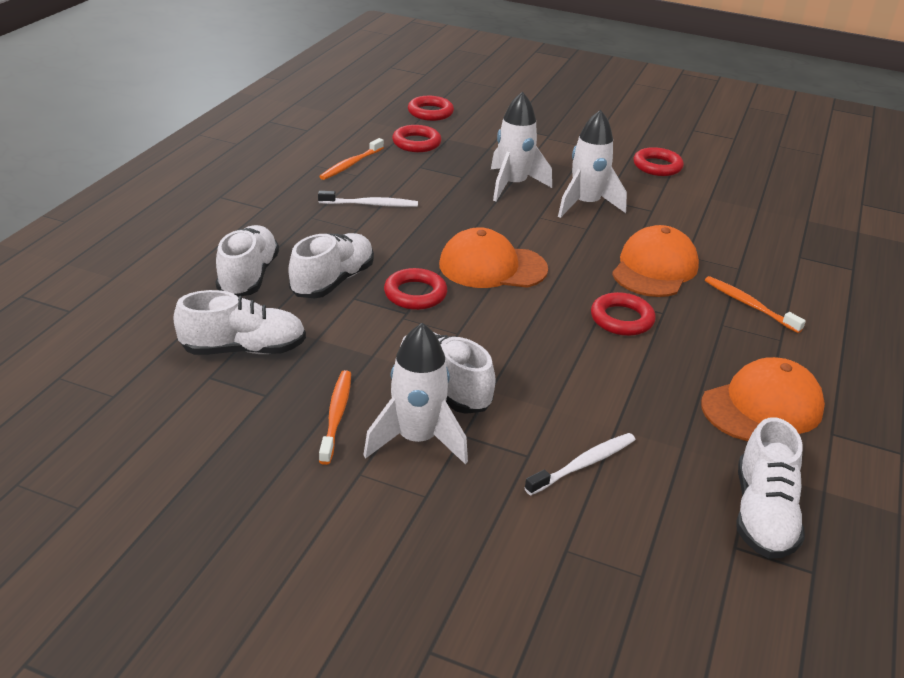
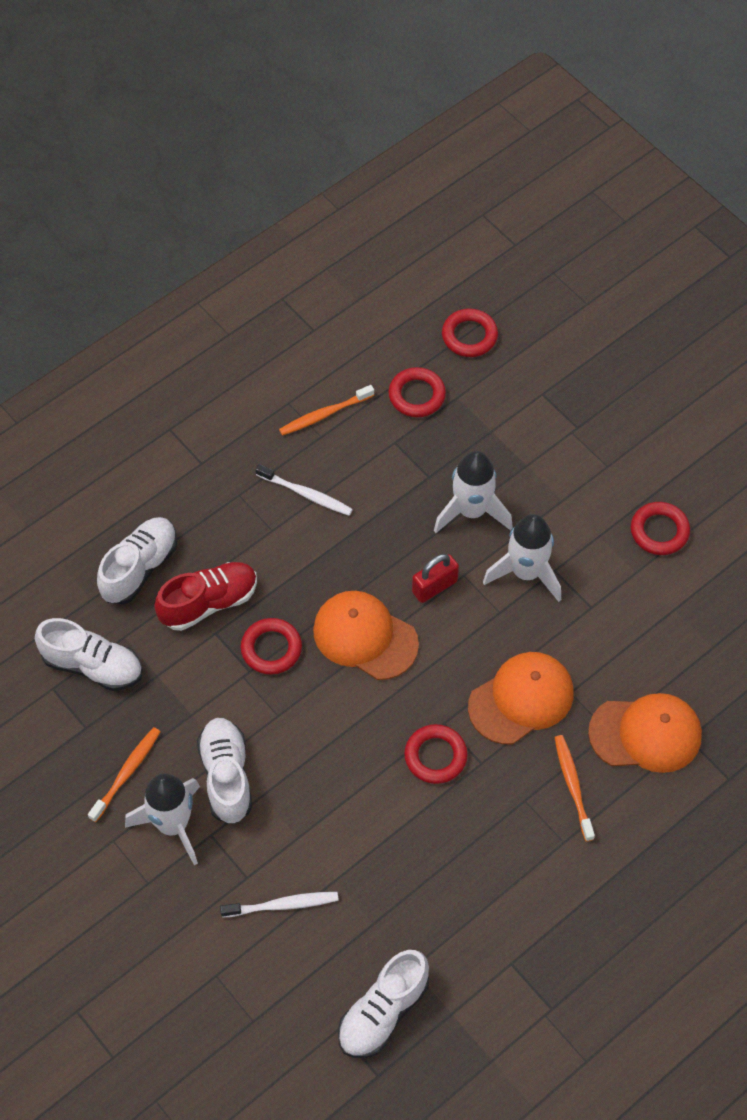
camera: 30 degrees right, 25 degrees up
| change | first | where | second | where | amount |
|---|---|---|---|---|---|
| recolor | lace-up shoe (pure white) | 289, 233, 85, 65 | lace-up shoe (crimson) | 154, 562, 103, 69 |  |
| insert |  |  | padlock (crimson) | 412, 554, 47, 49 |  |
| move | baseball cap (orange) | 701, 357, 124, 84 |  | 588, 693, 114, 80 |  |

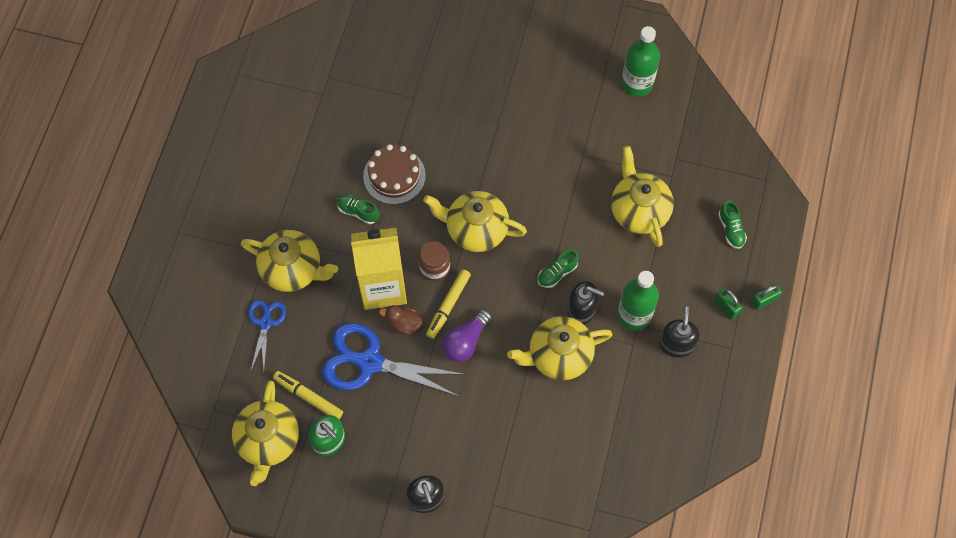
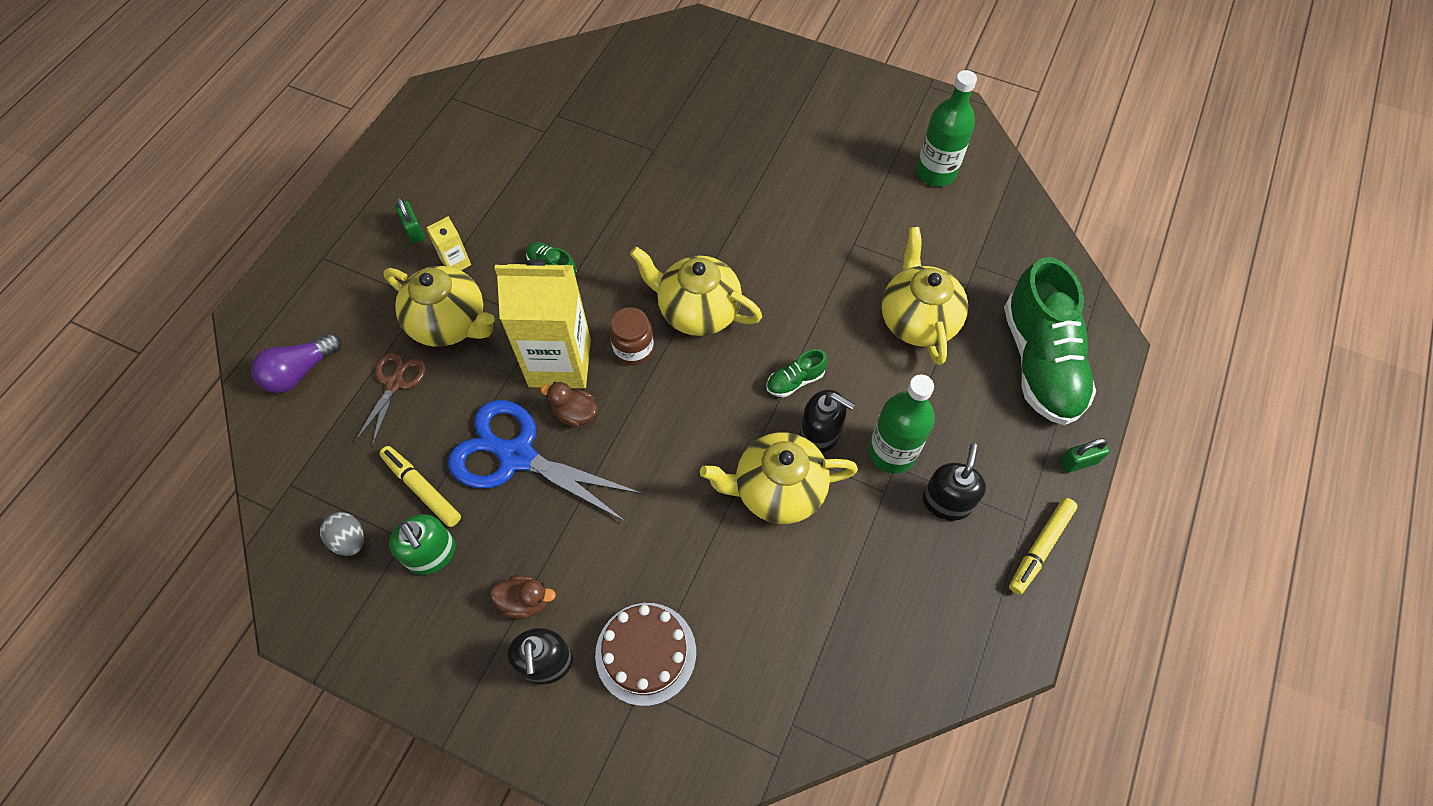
camera: 10 degrees right, 5 degrees down
| change | first | where | second | where | amount |
|---|---|---|---|---|---|
| move | bulb (violet) | 441, 309, 51, 53 |  | 251, 333, 91, 60 |  |
| replace | china teapot (yellow) | 232, 381, 67, 105 | egg shape (gray) | 320, 512, 44, 44 |  |
| recolor | scissors (blue) | 248, 300, 38, 70 | scissors (russet) | 355, 352, 71, 94 |  |
| move | padlock (green) | 714, 288, 28, 32 |  | 395, 197, 30, 46 |  |
| insert |  |  | milk carton (yellow) | 426, 216, 45, 54 |  |
| insert |  |  | rubber duck (russet) | 490, 575, 66, 44 |  |
| move | layer cake (russet) | 363, 144, 63, 60 |  | 595, 603, 101, 103 |  |
| resize | lace-up shoe (green) | 718, 200, 29, 49 |  | 1004, 257, 92, 168 | x2.42 |
| move | marker (yellow) | 426, 269, 45, 70 |  | 1009, 498, 69, 97 |  |

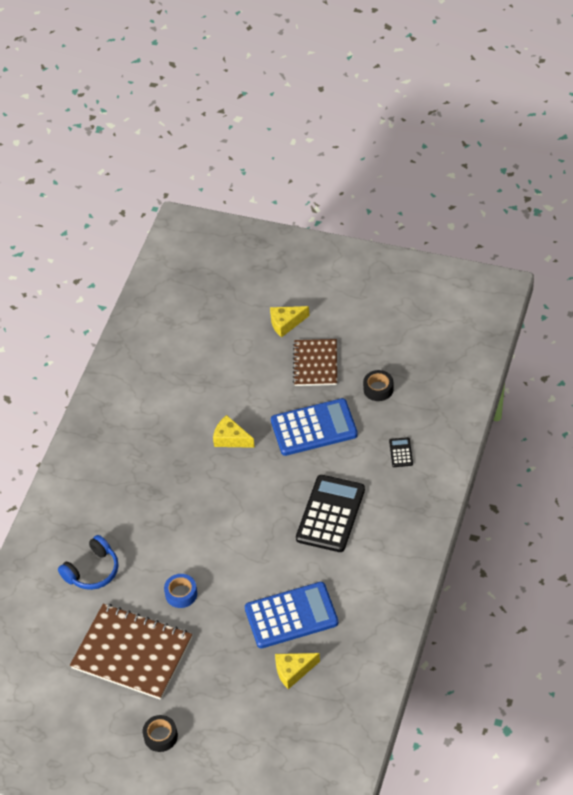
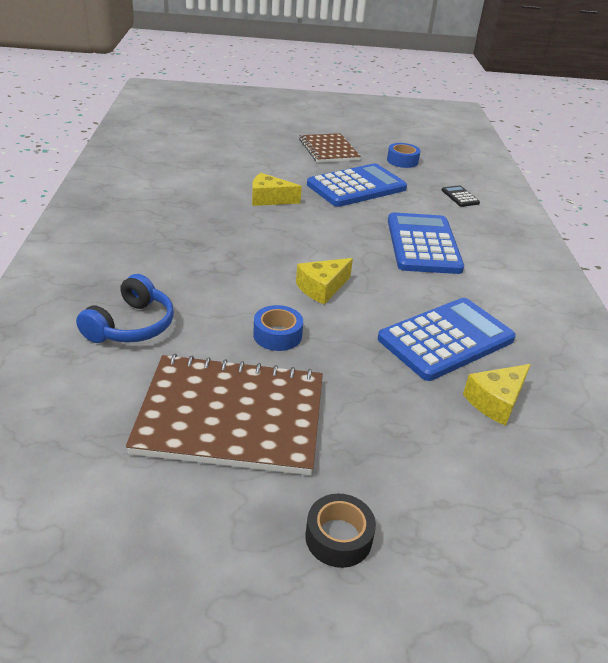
camera: 25 degrees left, 15 degrees down
| change | first | where | second | where | amount |
|---|---|---|---|---|---|
| move | piece of cheese (yellow) | 270, 306, 39, 32 |  | 296, 258, 57, 46 |  |
| recolor | roll of tape (ebony) | 363, 370, 30, 31 | roll of tape (blue) | 387, 143, 33, 25 |  |
| recolor | adding machine (ebony) | 296, 475, 69, 77 | adding machine (blue) | 388, 213, 76, 61 |  |

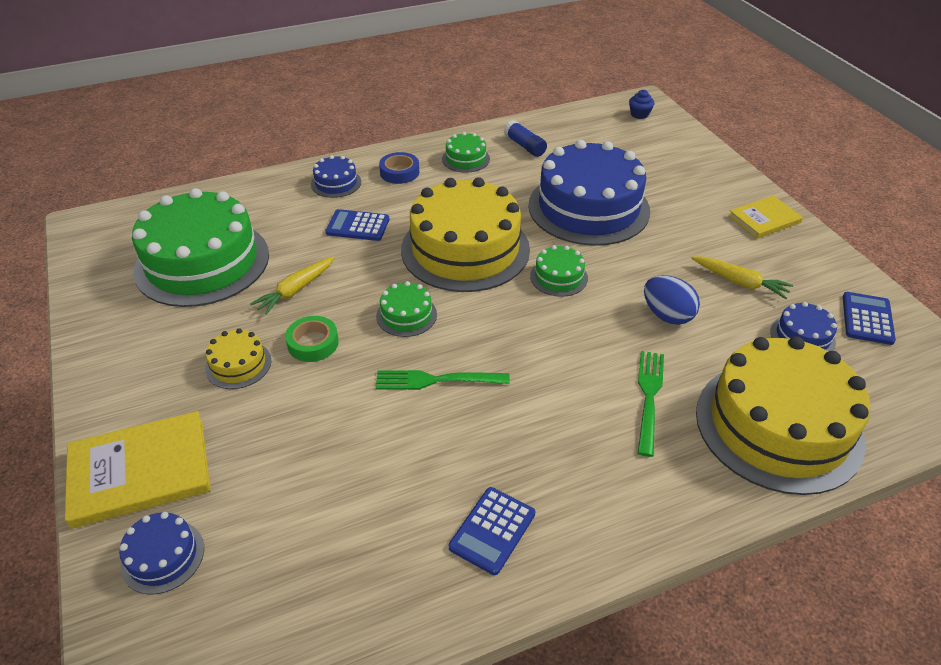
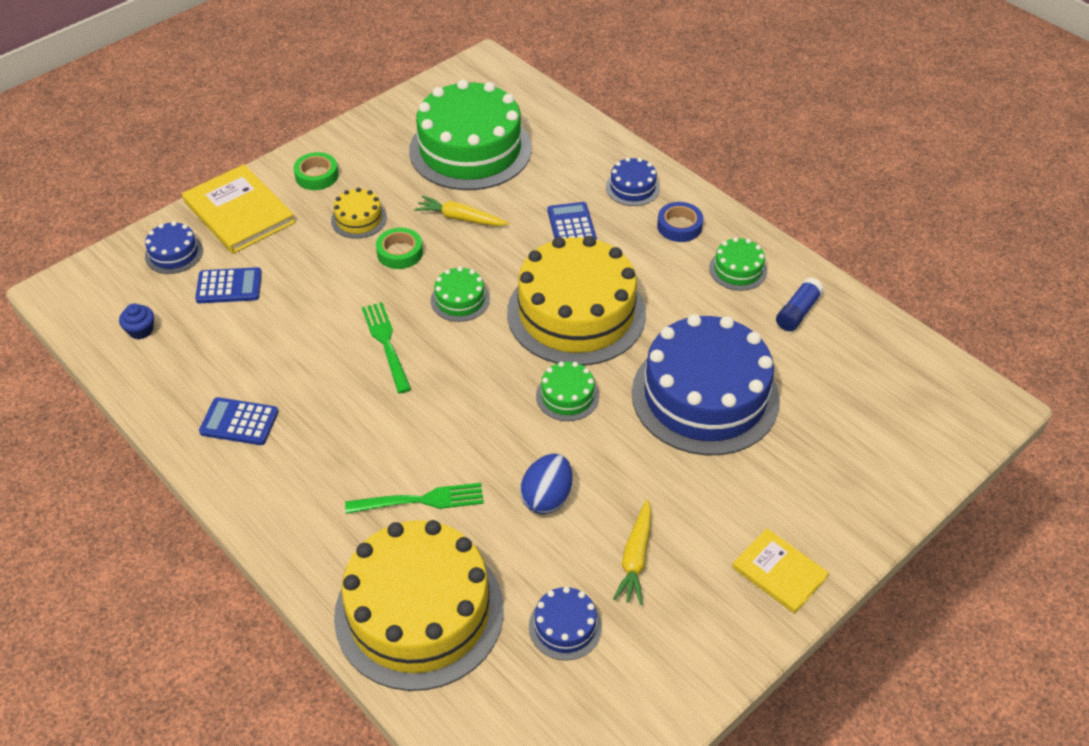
camera: 70 degrees right, 5 degrees up
| change | first | where | second | where | amount |
|---|---|---|---|---|---|
| move | muffin (blue) | 629, 90, 25, 29 |  | 119, 303, 35, 36 |  |
| move | adding machine (blue) | 843, 292, 53, 53 |  | 195, 267, 67, 36 |  |
| insert |  |  | roll of tape (green) | 293, 152, 46, 38 |  |

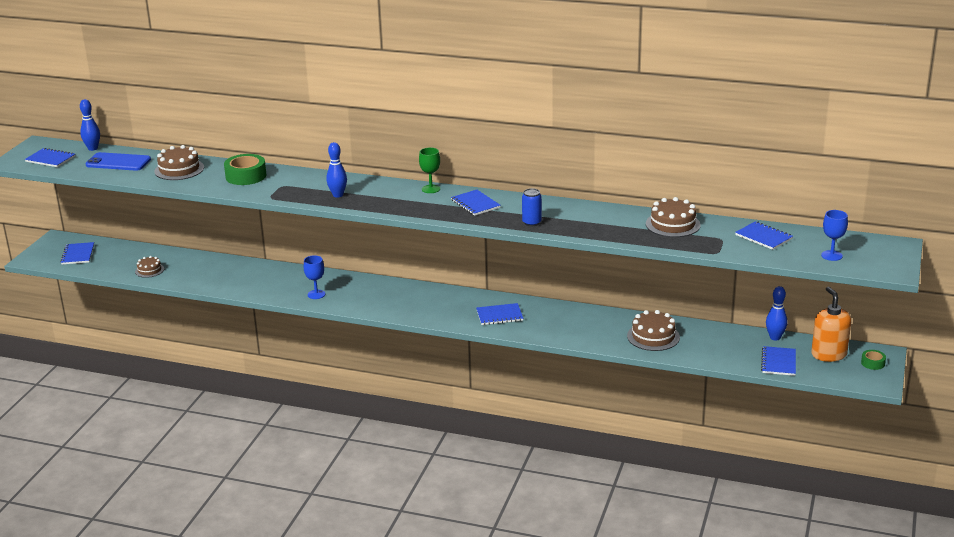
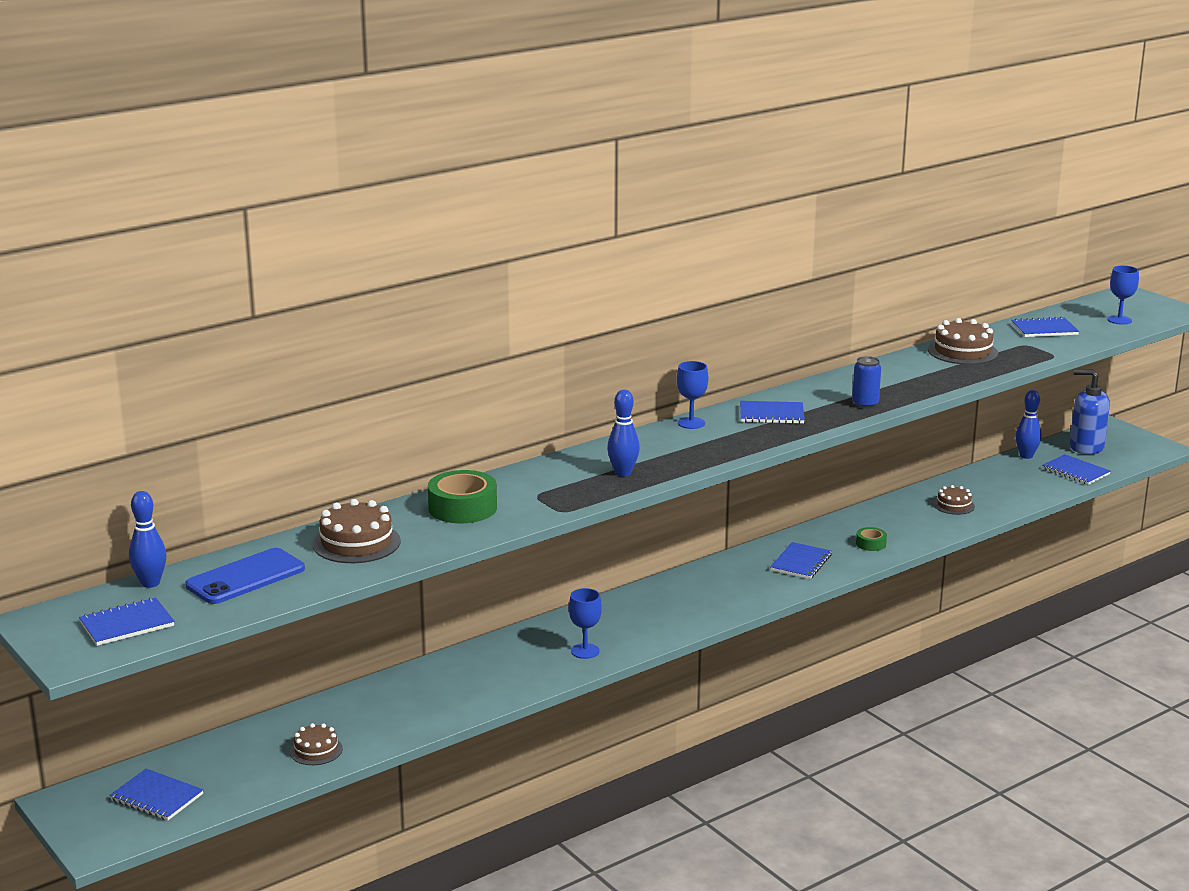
camera: 55 degrees left, 5 degrees down
| change | first | where | second | where | amount |
|---|---|---|---|---|---|
| recolor | goblet (green) | 419, 147, 21, 46 | goblet (blue) | 677, 361, 31, 68 |  |
| move | roll of tape (green) | 861, 350, 25, 20 |  | 856, 527, 31, 24 |  |
| resize | layer cake (russet) | 627, 310, 53, 41 |  | 933, 485, 42, 30 | x0.60 |
| recolor | pump bottle (orange) | 811, 287, 40, 75 | pump bottle (blue) | 1070, 369, 40, 85 |  |

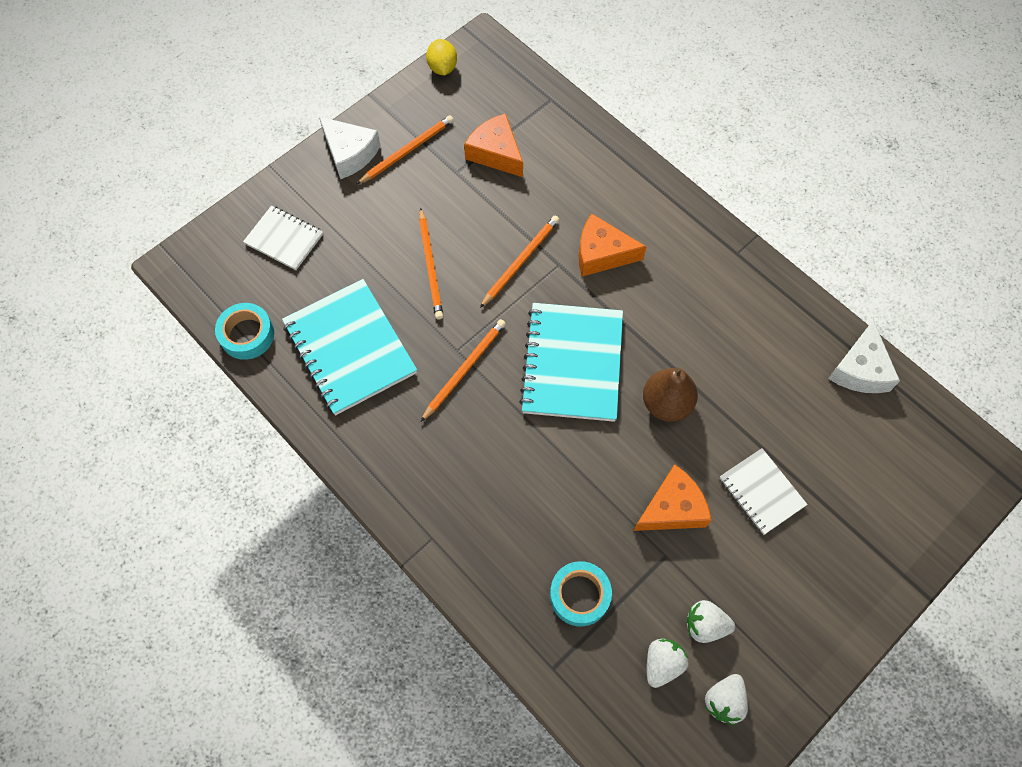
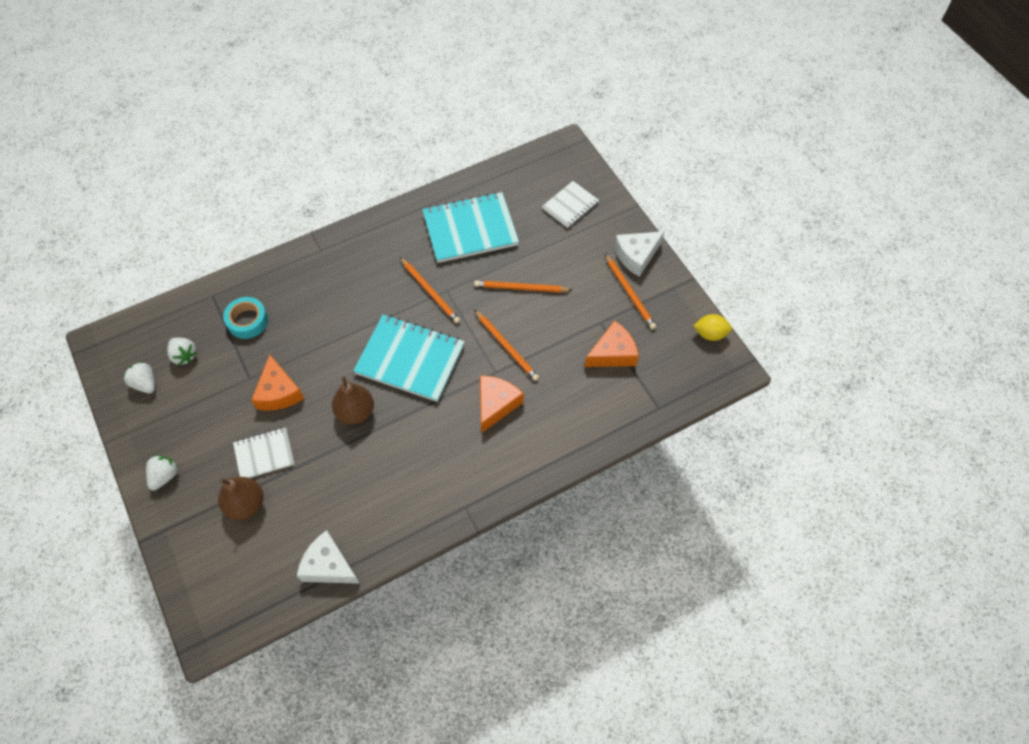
camera: 105 degrees right, 5 degrees down
| change | first | where | second | where | amount |
|---|---|---|---|---|---|
| move | berry (pure white) | 687, 600, 48, 43 |  | 146, 456, 32, 35 |  |
| insert |  |  | pear fruit (russet) | 218, 477, 45, 43 |  |
| delete | roll of tape (teal) | 215, 303, 59, 57 |  |  |  |

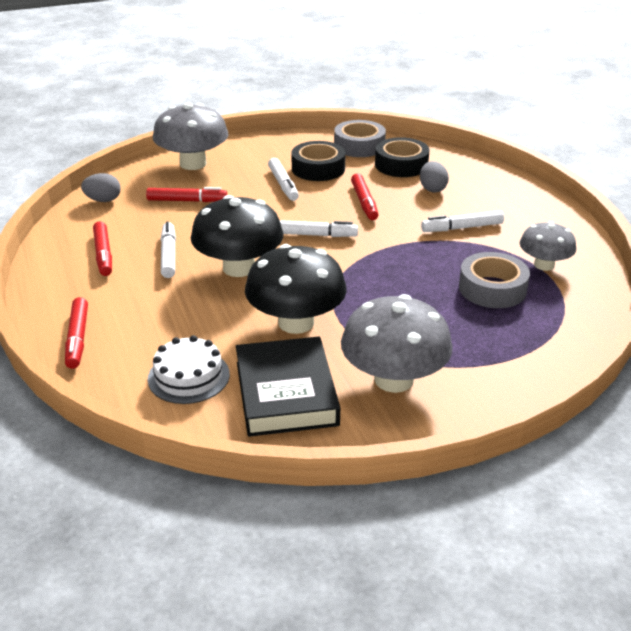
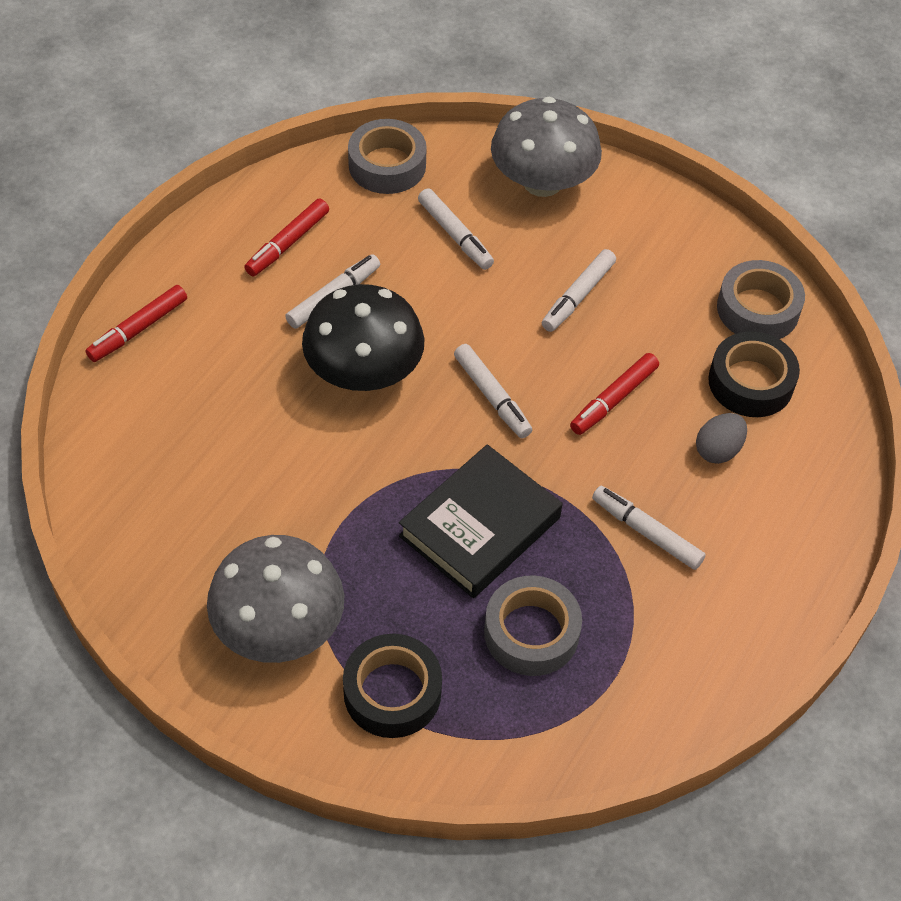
camera: 50 degrees right, 20 degrees up
| change | first | where | second | where | amount |
|---|---|---|---|---|---|
| move | roll of tape (ebony) | 291, 141, 54, 40 |  | 343, 634, 99, 104 |  |
| replace | egg shape (gray) | 81, 173, 40, 29 | roll of tape (gray) | 348, 119, 79, 75 |  |
| move | hardback (ebony) | 236, 337, 104, 100 |  | 399, 444, 163, 154 |  |
| recolor | marker (crimson) | 146, 187, 81, 15 | marker (pure white) | 418, 188, 76, 82 |  |
| delete | layer cake (pure white) | 148, 335, 82, 69 |  |  |  |
| delete | toadstool (ebony) | 245, 244, 102, 90 |  |  |  |
| delete | toadstool (gray) | 520, 221, 56, 50 |  |  |  |

